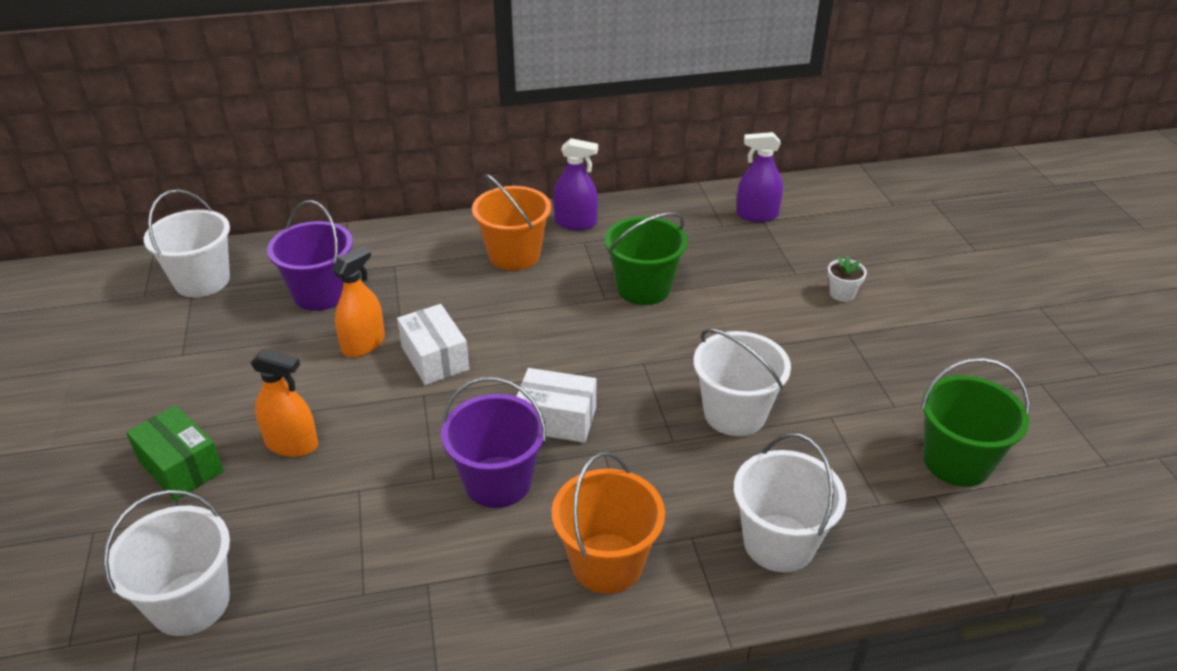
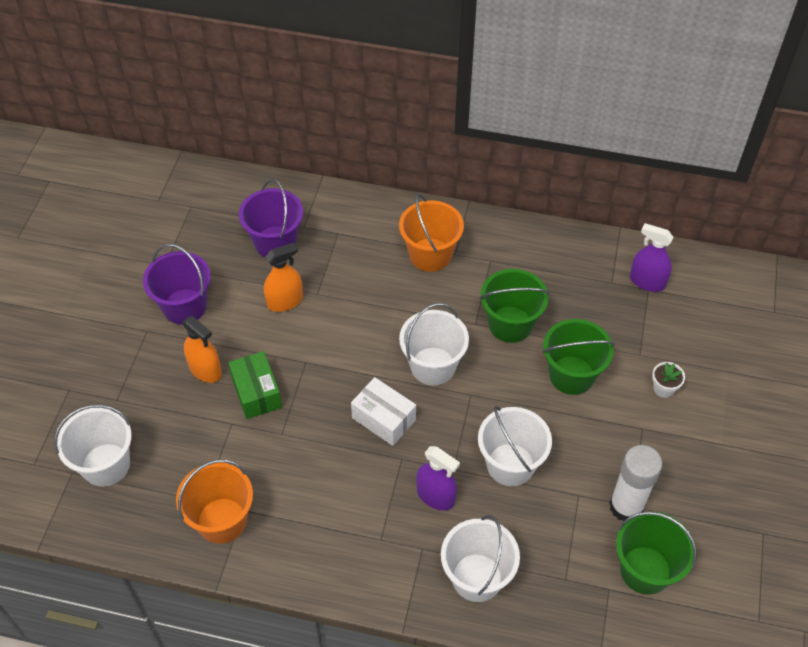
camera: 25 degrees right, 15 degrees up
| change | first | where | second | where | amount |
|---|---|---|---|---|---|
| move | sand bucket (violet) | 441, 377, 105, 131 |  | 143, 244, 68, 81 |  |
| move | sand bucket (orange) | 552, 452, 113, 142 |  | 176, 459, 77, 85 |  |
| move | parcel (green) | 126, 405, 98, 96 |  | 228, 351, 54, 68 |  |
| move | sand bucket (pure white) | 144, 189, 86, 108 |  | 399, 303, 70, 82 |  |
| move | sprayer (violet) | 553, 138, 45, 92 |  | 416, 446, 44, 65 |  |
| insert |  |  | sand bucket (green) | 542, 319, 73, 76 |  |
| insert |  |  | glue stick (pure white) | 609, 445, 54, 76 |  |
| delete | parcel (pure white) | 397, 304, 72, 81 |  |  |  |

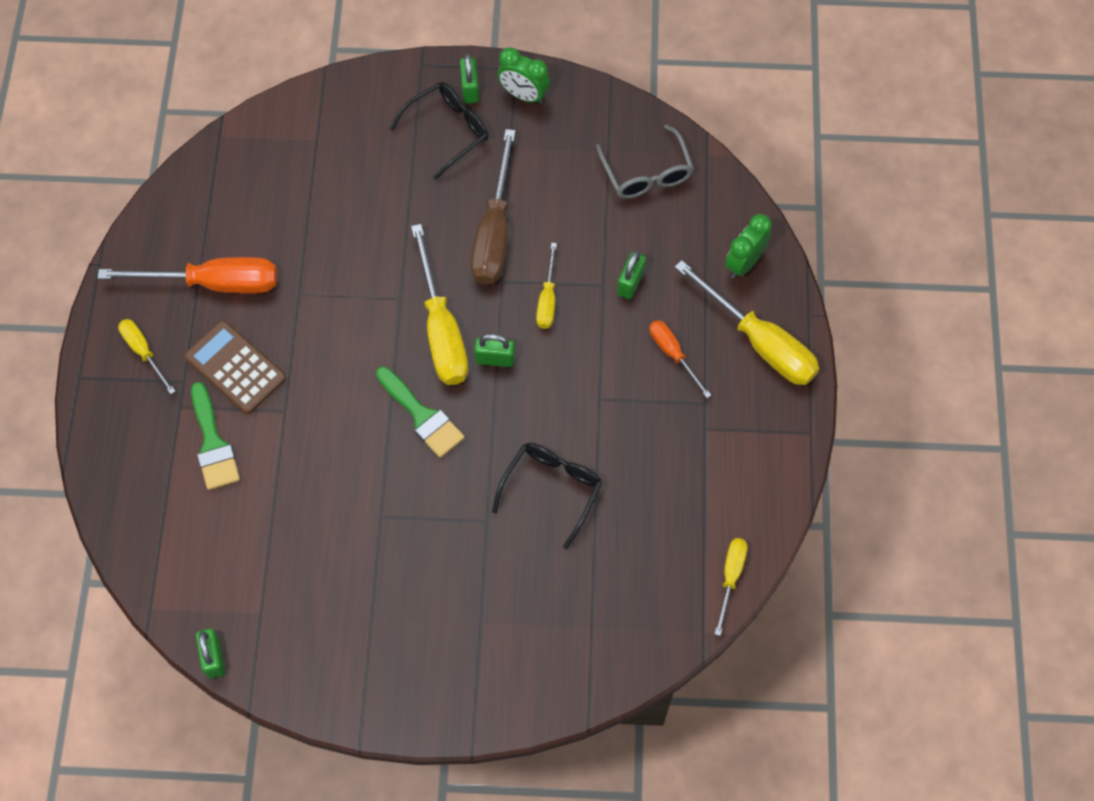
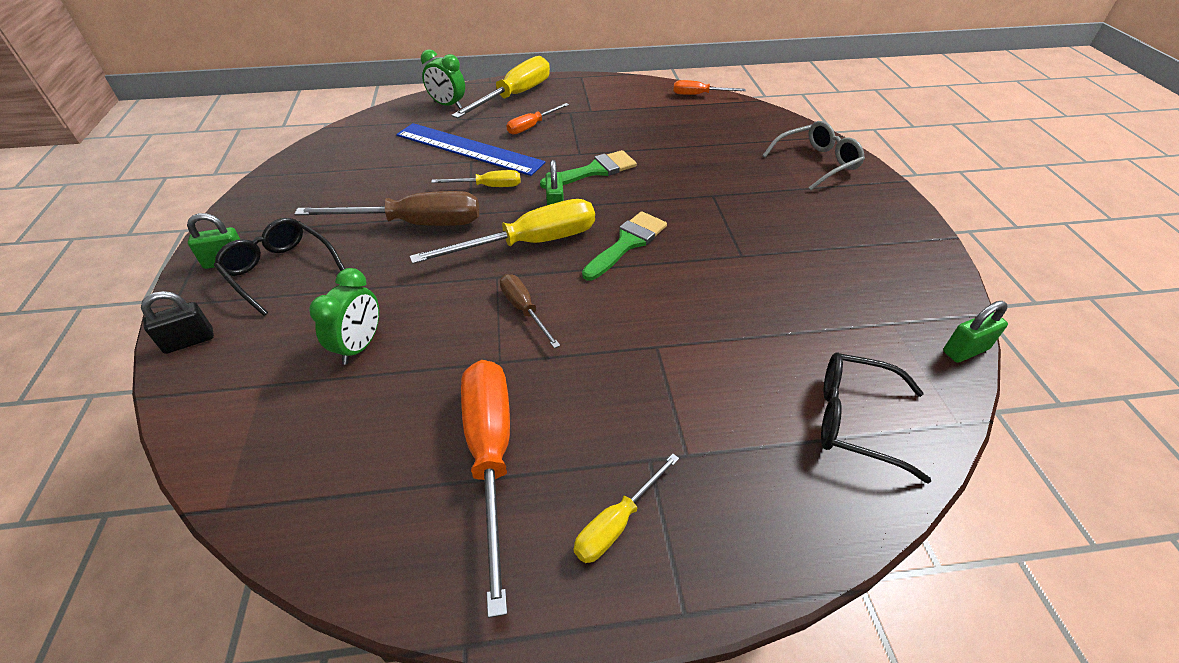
camera: 100 degrees left, 20 degrees down
| change | first | where | second | where | amount |
|---|---|---|---|---|---|
| insert |  |  | padlock (ebony) | 141, 291, 73, 63 |  |
| move | bedside clock (green) | 498, 47, 52, 57 |  | 309, 268, 70, 96 |  |
| replace | padlock (green) | 617, 251, 29, 48 | ruler (blue) | 396, 123, 150, 53 |  |
| insert |  |  | screwdriver (russet) | 500, 274, 60, 74 |  |
| move | brush (green) | 191, 382, 49, 108 |  | 540, 150, 97, 39 |  |
| recolor | screwdriver (yellow) | 715, 538, 33, 98 | screwdriver (orange) | 673, 80, 73, 15 |  |
| move | glasses (gray) | 596, 124, 98, 75 |  | 762, 121, 103, 69 |  |
| move | glasses (ebony) | 492, 443, 110, 106 |  | 821, 352, 110, 132 |  |
| delete | adding machine (russet) | 184, 321, 102, 94 |  |  |  |

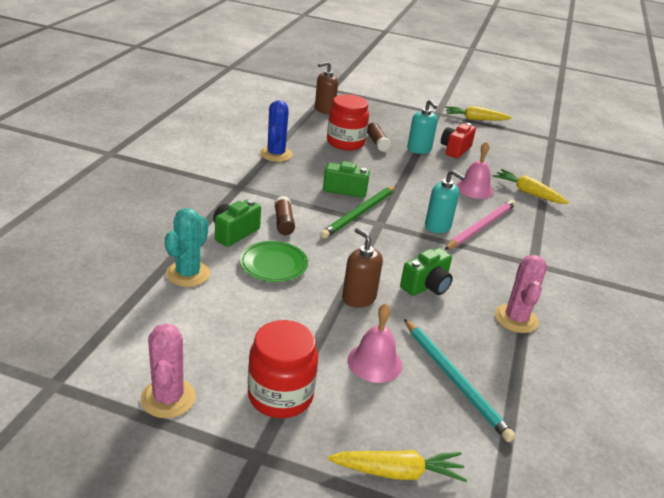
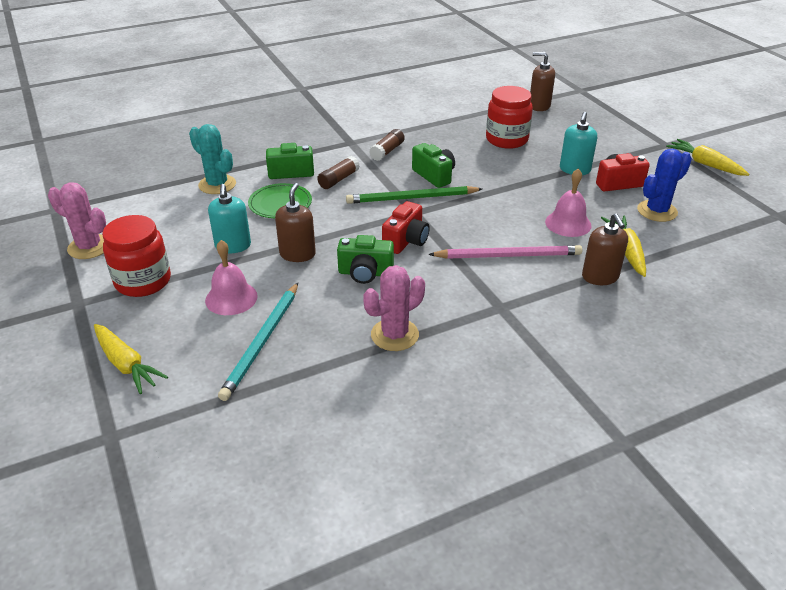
camera: 50 degrees right, 5 degrees up
| change | first | where | second | where | amount |
|---|---|---|---|---|---|
| rotate | saguaro cactus (pink) | 141, 323, 55, 95 |  | 48, 182, 58, 77 | 75 degrees clockwise |
| rotate | saguaro cactus (teal) | 165, 208, 45, 79 |  | 189, 124, 47, 70 | 60 degrees clockwise |
| move | pump bottle (teal) | 425, 170, 40, 63 |  | 208, 184, 43, 69 |  |
| move | glue stick (russet) | 367, 123, 24, 28 |  | 369, 129, 36, 32 |  |
| insert |  |  | photo camera (crimson) | 382, 201, 48, 53 |  |
| insert |  |  | pump bottle (russet) | 582, 213, 46, 72 |  |
| move | saguaro cactus (blue) | 260, 100, 32, 62 |  | 637, 149, 55, 73 |  |

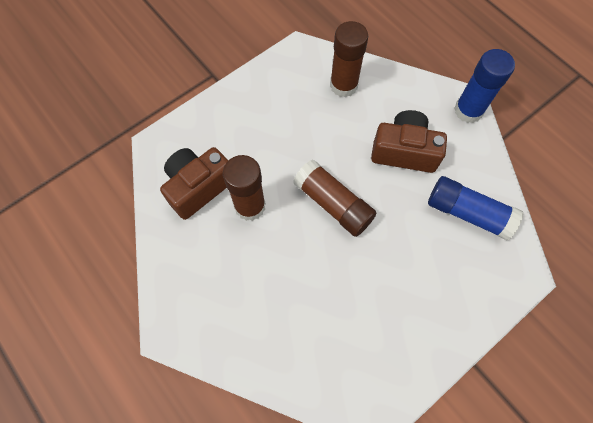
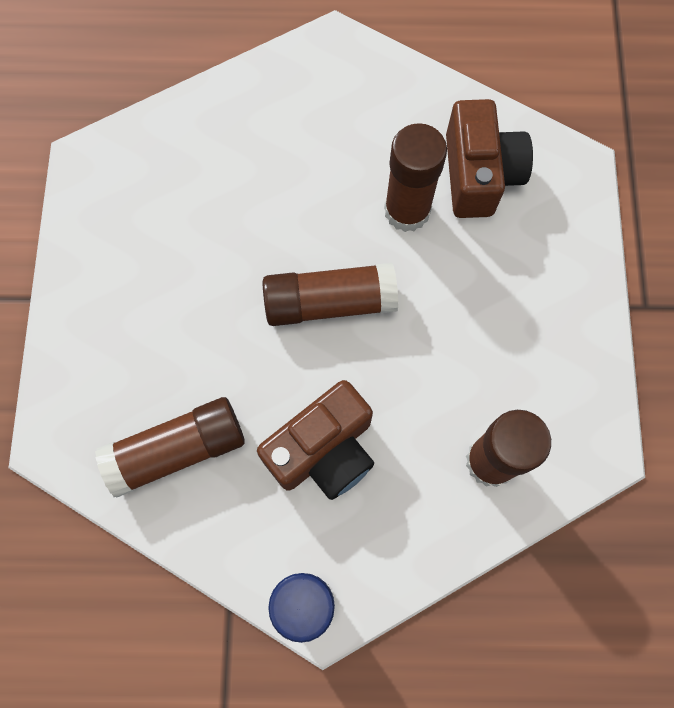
camera: 130 degrees right, 5 degrees up
| change | first | where | second | where | amount |
|---|---|---|---|---|---|
| recolor | glue stick (blue) | 428, 176, 96, 64 | glue stick (russet) | 95, 397, 150, 101 |  |

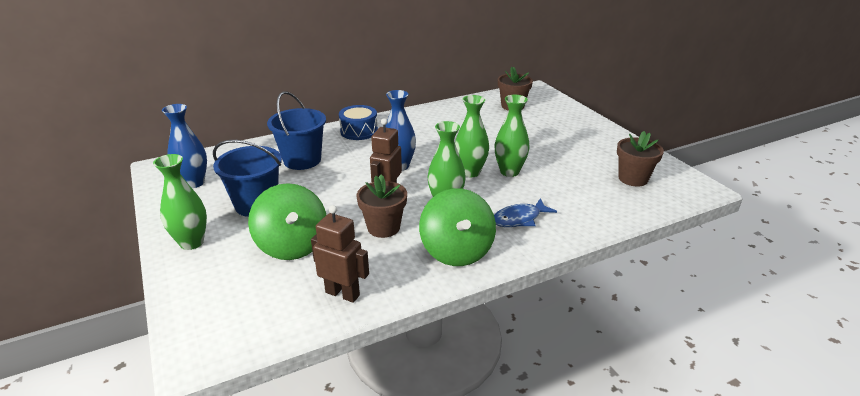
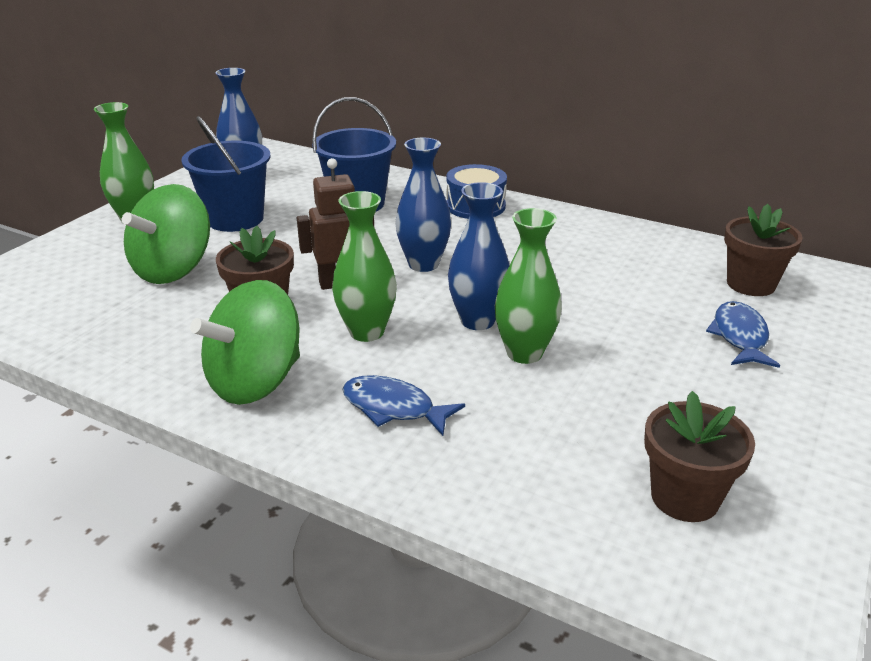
camera: 55 degrees right, 0 degrees up
| change | first | where | second | where | amount |
|---|---|---|---|---|---|
| recolor | vase (green) | 455, 95, 34, 82 | vase (blue) | 448, 182, 61, 148 |  |
| insert |  |  | toy fish (blue) | 706, 301, 74, 67 |  |
| delete | robot figure (russet) | 311, 205, 58, 98 |  |  |  |

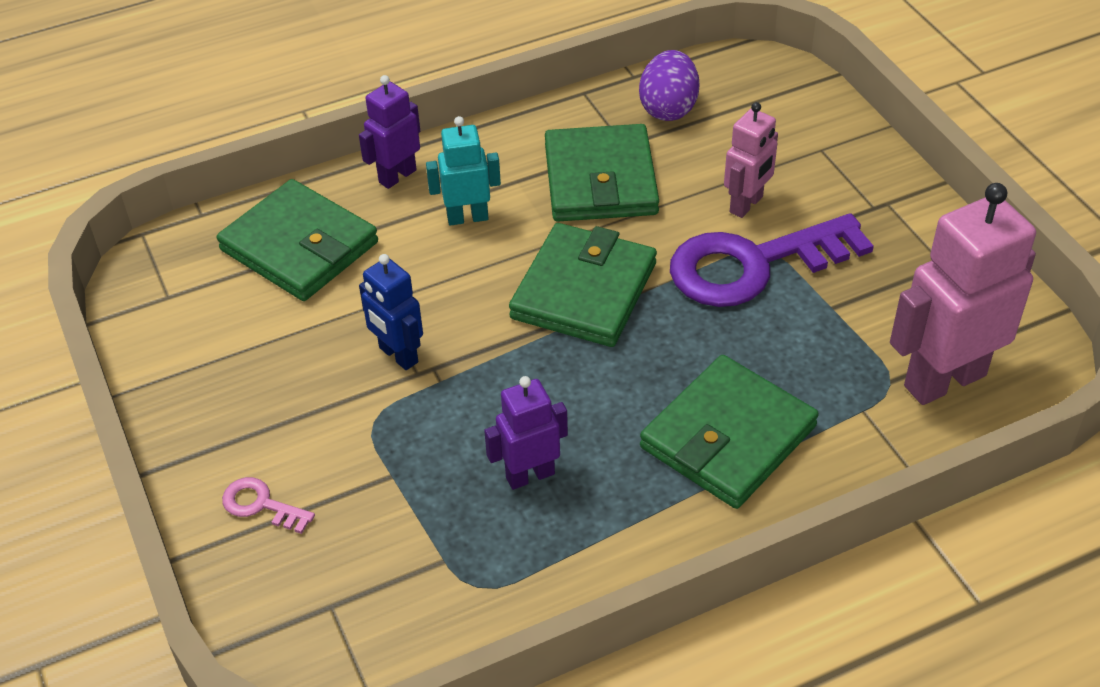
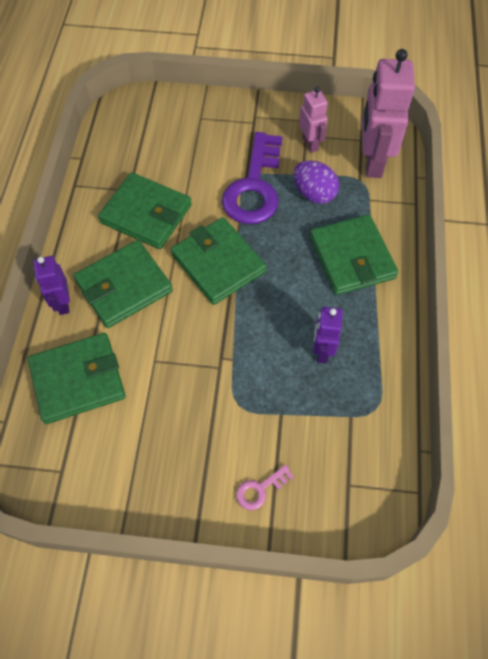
camera: 60 degrees left, 15 degrees up
| change | first | where | second | where | amount |
|---|---|---|---|---|---|
| replace | robot figure (teal) | 426, 116, 75, 110 | billfold (green) | 73, 240, 100, 88 |  |
| move | egg shape (violet) | 639, 50, 60, 71 |  | 294, 160, 45, 44 |  |
| move | robot figure (pink) | 724, 102, 54, 116 |  | 299, 87, 29, 66 |  |
| delete | robot figure (blue) | 359, 254, 64, 116 |  |  |  |

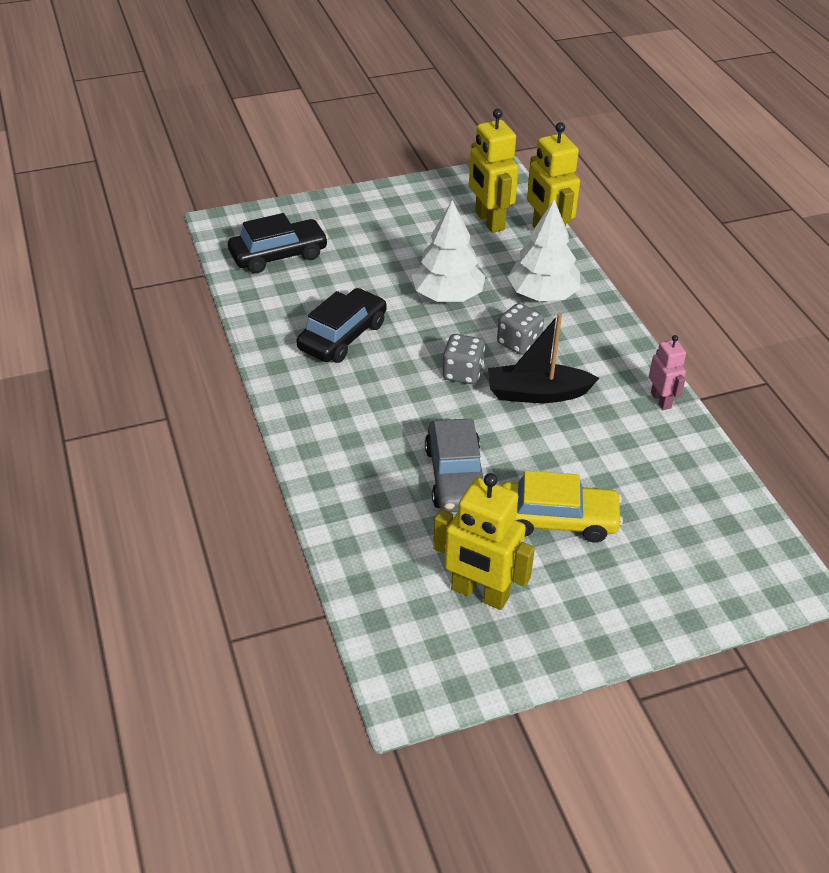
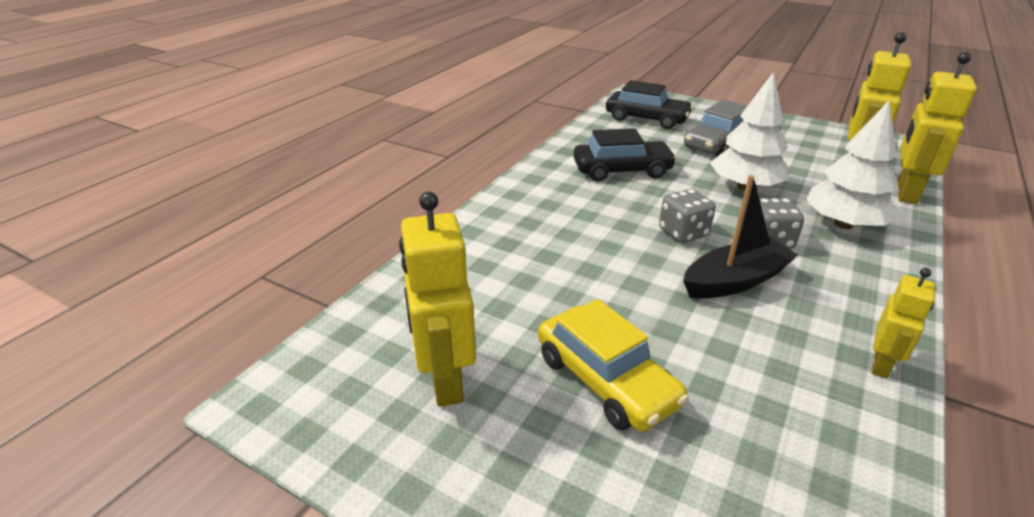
camera: 50 degrees right, 10 degrees down
| change | first | where | second | where | amount |
|---|---|---|---|---|---|
| rotate | boat (ebony) | 488, 313, 111, 90 |  | 683, 175, 115, 124 | 105 degrees clockwise |
| move | car (gray) | 425, 419, 59, 94 |  | 684, 100, 63, 56 |  |
| recolor | robot figure (pink) | 649, 335, 37, 75 | robot figure (yellow) | 872, 268, 63, 111 |  |

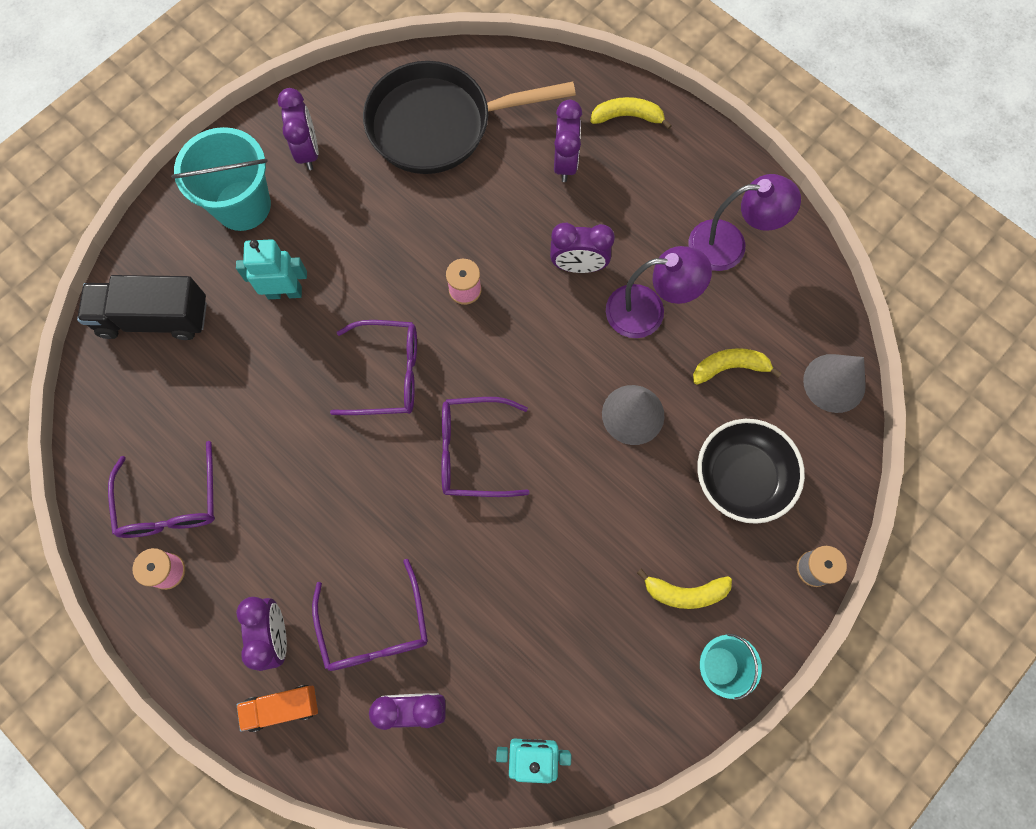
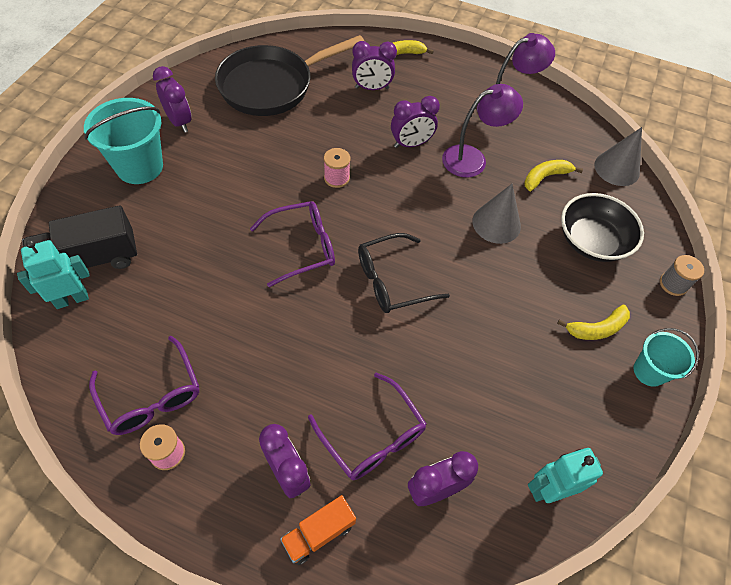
camera: 25 degrees left, 15 degrees down
| change | first | where | second | where | amount |
|---|---|---|---|---|---|
| move | robot figure (teal) | 236, 239, 71, 60 |  | 17, 240, 73, 69 |  |
| rotate | bedside clock (violet) | 554, 100, 28, 82 |  | 352, 41, 45, 49 | 105 degrees clockwise |
| recolor | glasses (violet) | 441, 397, 88, 100 | glasses (ebony) | 358, 233, 92, 80 |  |

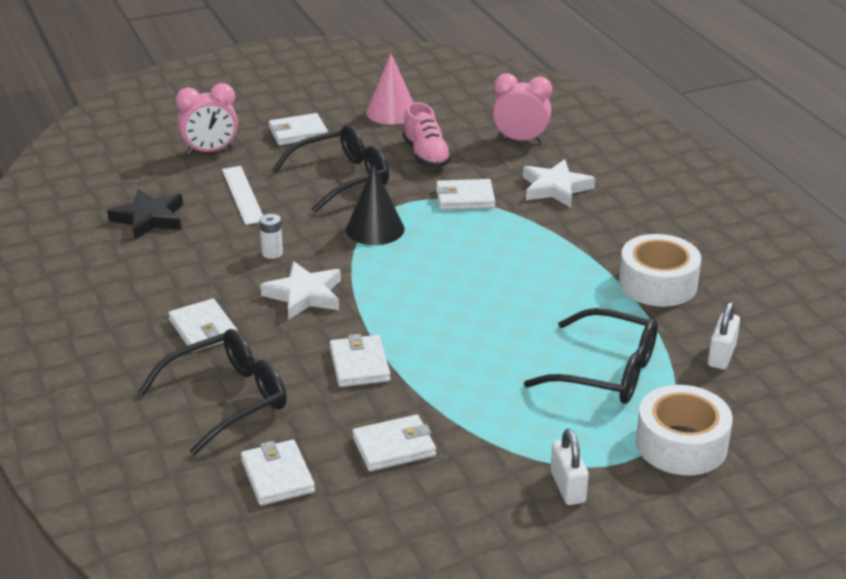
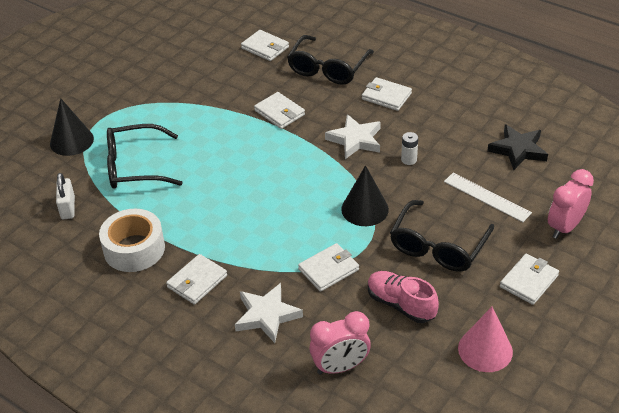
camera: 150 degrees right, 10 degrees up
| change | first | where | second | where | amount |
|---|---|---|---|---|---|
| replace | roll of tape (pure white) | 636, 385, 97, 90 | solid cone (ebony) | 50, 98, 44, 58 |  |
| move | billfold (pure white) | 352, 415, 84, 56 |  | 166, 254, 61, 51 |  |
| delete | padlock (pure white) | 550, 429, 39, 76 |  |  |  |

